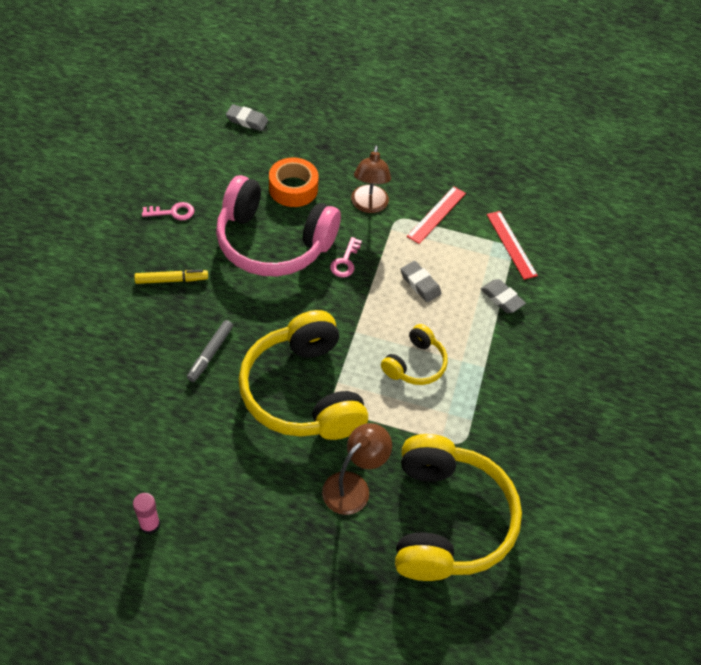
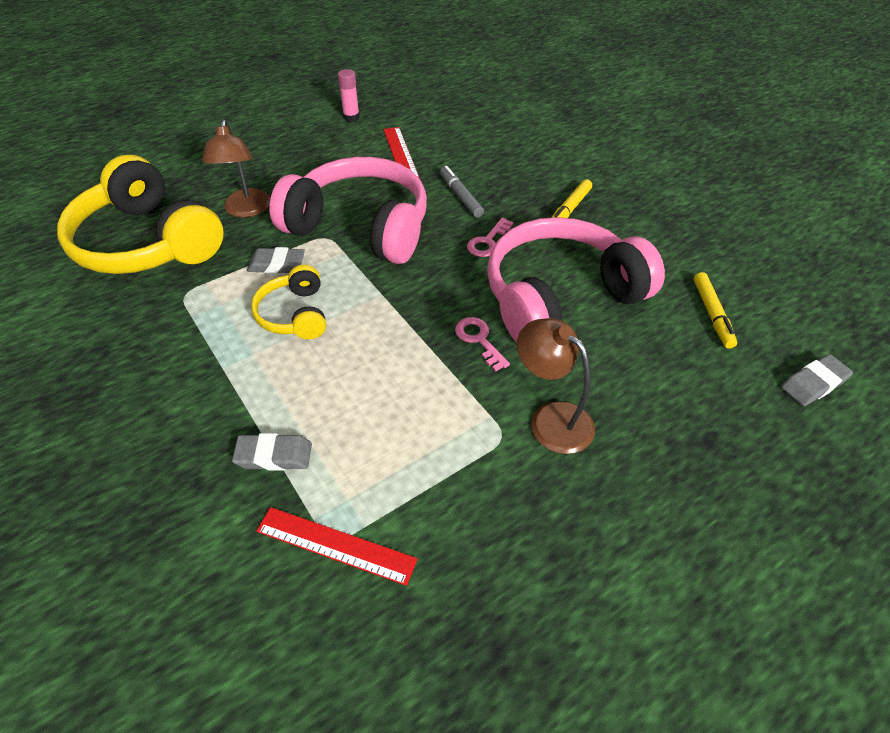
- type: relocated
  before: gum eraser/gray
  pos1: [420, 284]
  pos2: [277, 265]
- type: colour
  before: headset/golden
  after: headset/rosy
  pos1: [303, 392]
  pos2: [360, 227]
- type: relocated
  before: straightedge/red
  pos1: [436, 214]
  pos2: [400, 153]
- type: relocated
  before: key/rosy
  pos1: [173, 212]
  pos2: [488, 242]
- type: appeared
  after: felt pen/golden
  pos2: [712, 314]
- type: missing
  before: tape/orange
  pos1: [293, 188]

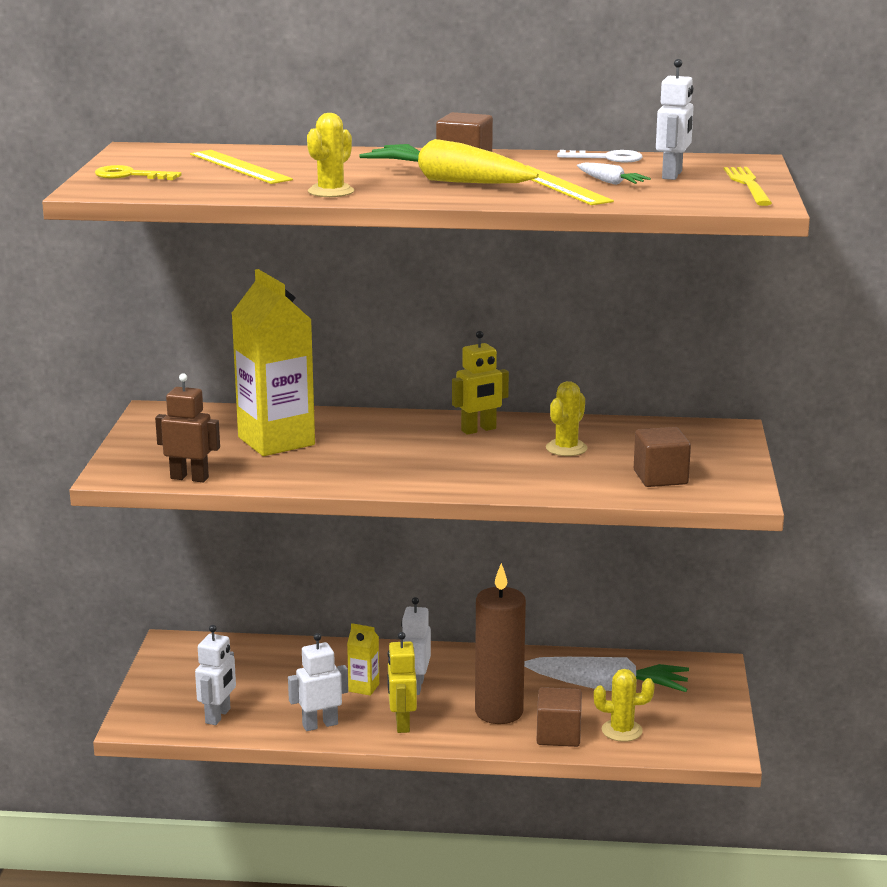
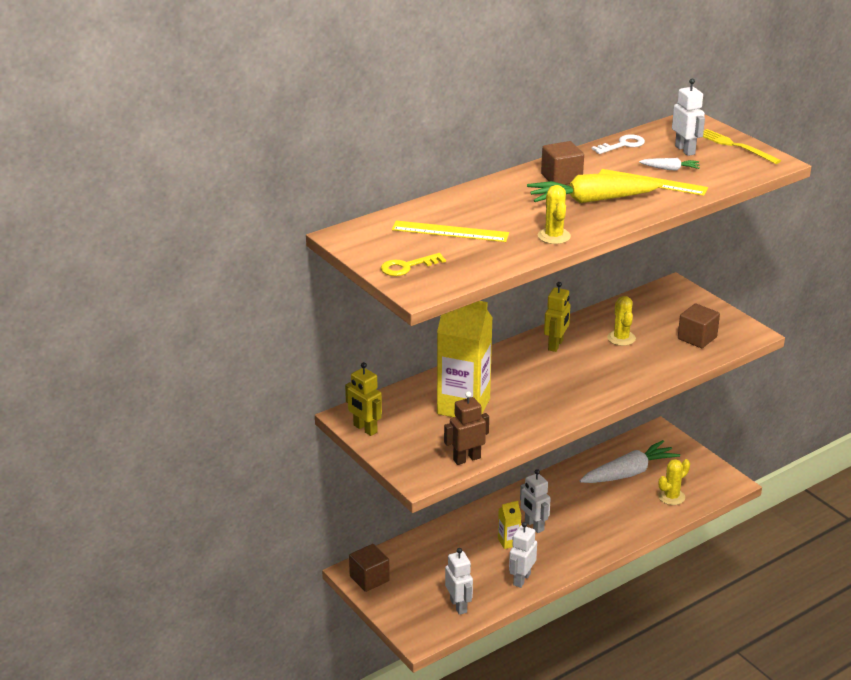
- type: relocated
  before: robot figure/golden
  pos1: [402, 724]
  pos2: [365, 429]
- type: relocated
  before: solid cube/russet
  pos1: [558, 735]
  pos2: [369, 579]
- type: missing
  before: wax candle/russet
  pos1: [499, 712]

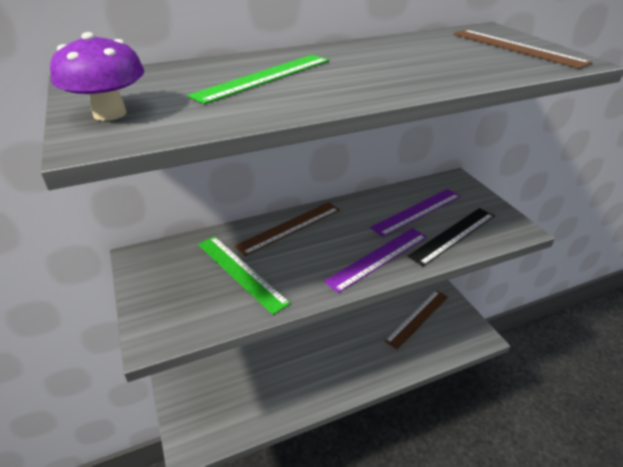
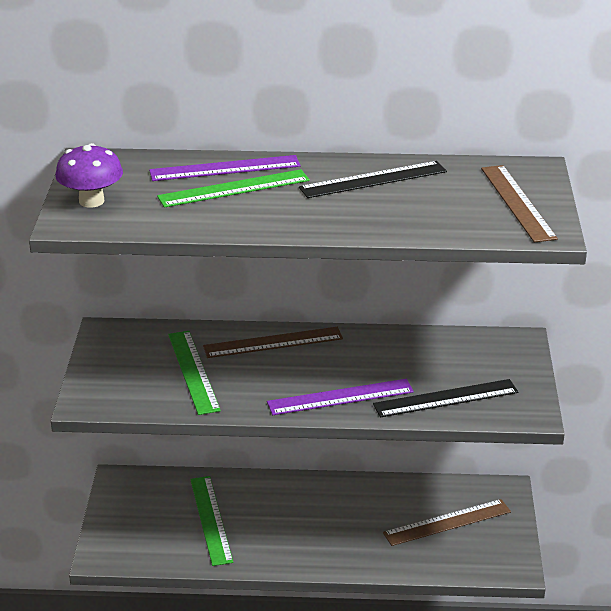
- type: relocated
  before: straightedge/purple
  pos1: [417, 211]
  pos2: [225, 168]
- type: appeared
  after: straightedge/emerald
  pos2: [211, 519]
- type: appeared
  after: straightedge/jet-black
  pos2: [373, 179]

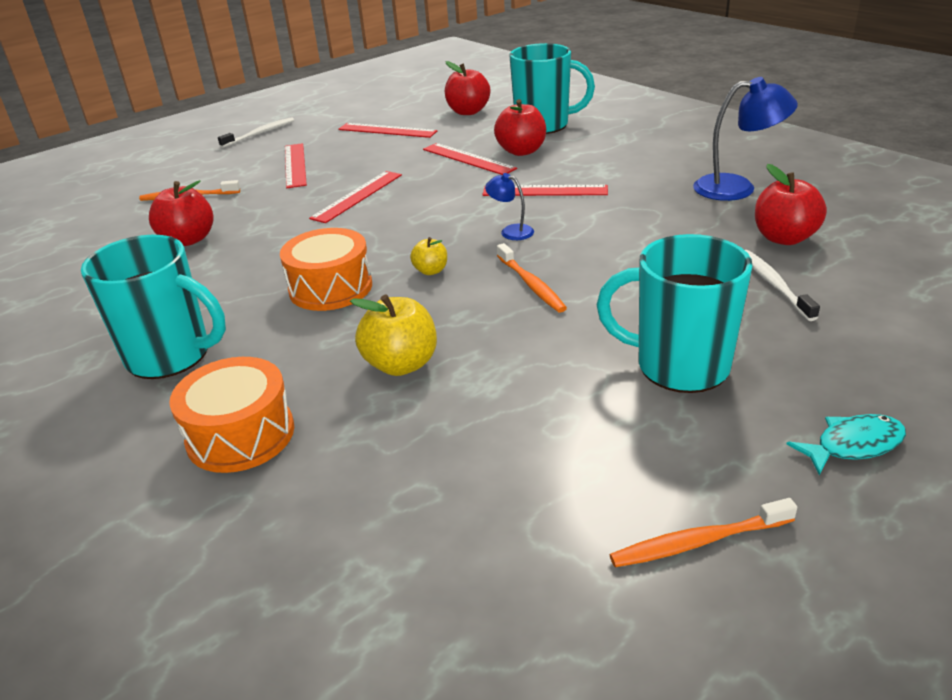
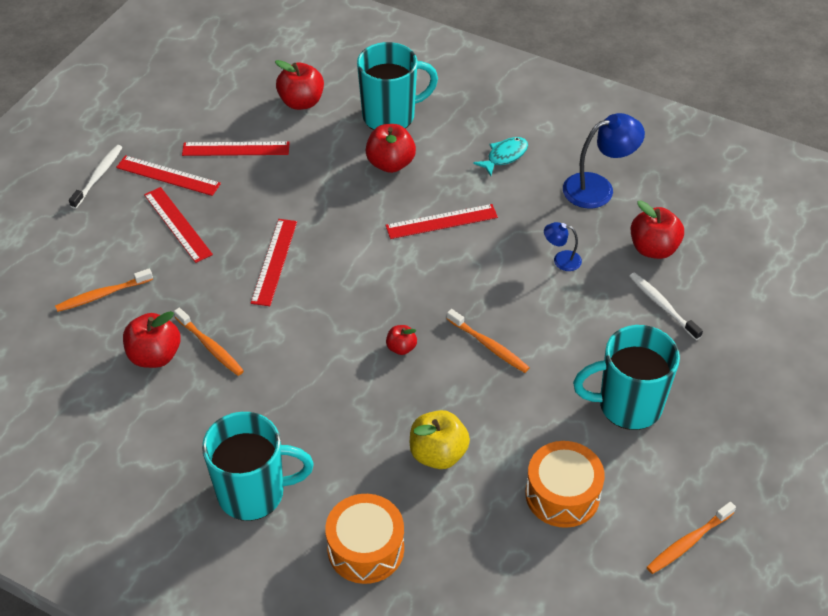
- type: relocated
  before: straightedge/red
  pos1: [468, 159]
  pos2: [168, 176]
- type: appeared
  after: tooth brush/orange
  pos2: [210, 347]
- type: colour
  before: toy apple/golden
  after: toy apple/red
  pos1: [431, 271]
  pos2: [401, 348]
- type: relocated
  before: fish figure/teal
  pos1: [853, 445]
  pos2: [504, 156]
- type: relocated
  before: drum/orange
  pos1: [330, 288]
  pos2: [562, 494]
- type: relocated
  before: desk lamp/cobalt
  pos1: [511, 231]
  pos2: [561, 260]

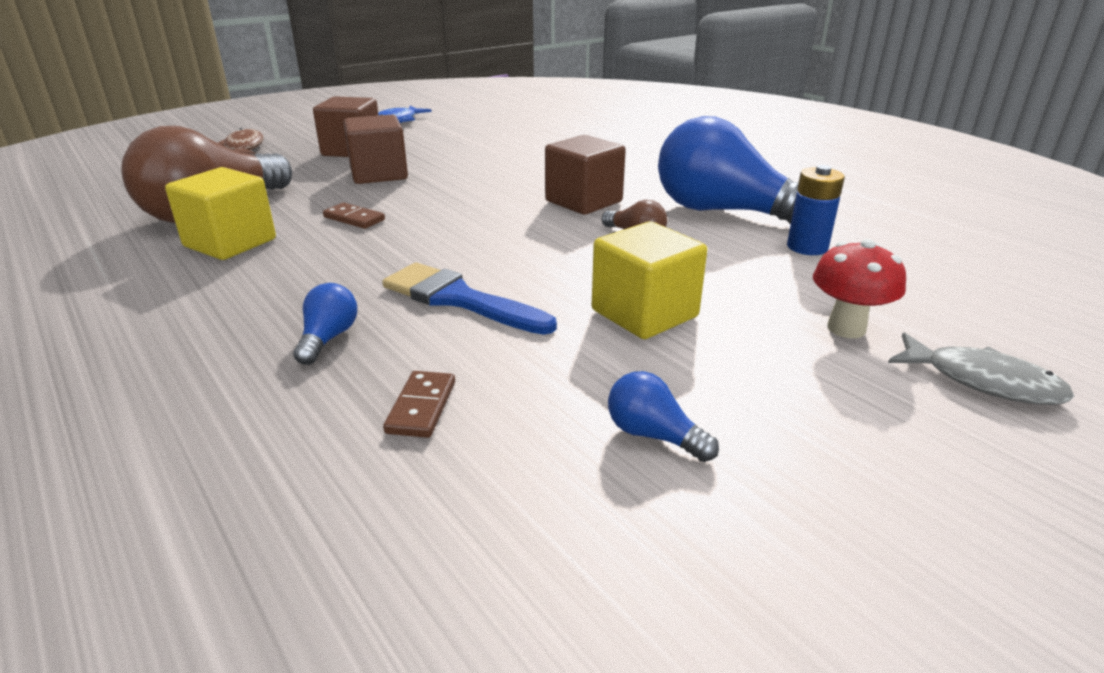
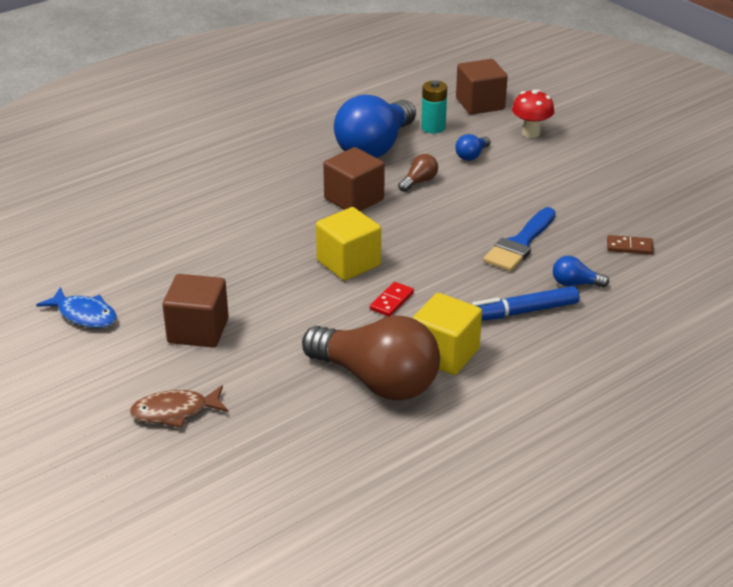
- type: relocated
  before: solid cube/golden
  pos1: [644, 313]
  pos2: [348, 263]
- type: colour
  before: domino tile/russet
  after: domino tile/red
  pos1: [354, 218]
  pos2: [392, 301]
- type: colour
  before: power cell/cobalt
  after: power cell/teal
  pos1: [807, 247]
  pos2: [433, 128]
- type: relocated
  before: lightbulb/cobalt
  pos1: [653, 435]
  pos2: [472, 155]
- type: relocated
  before: solid cube/russet
  pos1: [379, 174]
  pos2: [480, 104]
- type: appeared
  after: felt pen/cobalt
  pos2: [520, 312]
- type: missing
  before: fish figure/gray
  pos1: [982, 381]

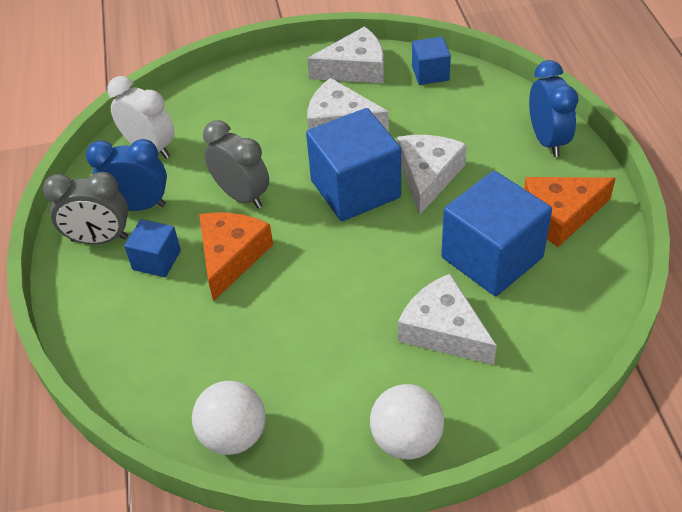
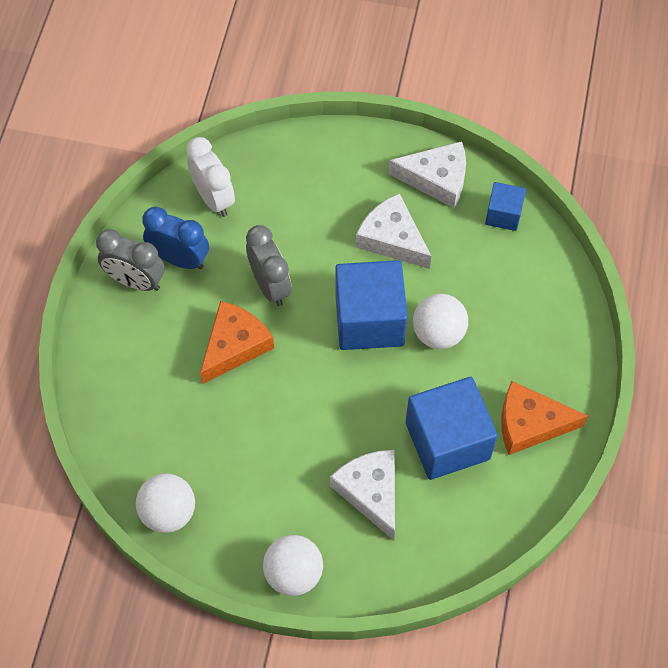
- type: exchanged
  before: cheese wedge/pure white
  after: ball/pure white
  pos1: [427, 176]
  pos2: [438, 333]
- type: missing
  before: solid cube/cobalt
  pos1: [156, 260]
- type: missing
  before: alarm clock/cobalt
  pos1: [547, 140]

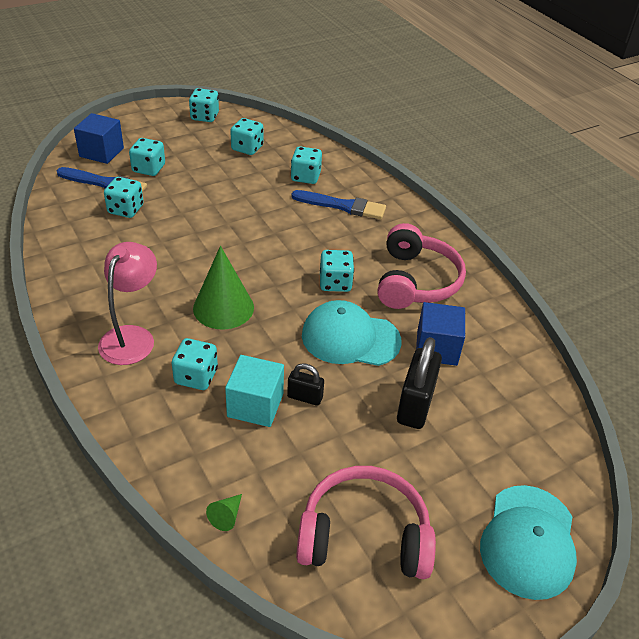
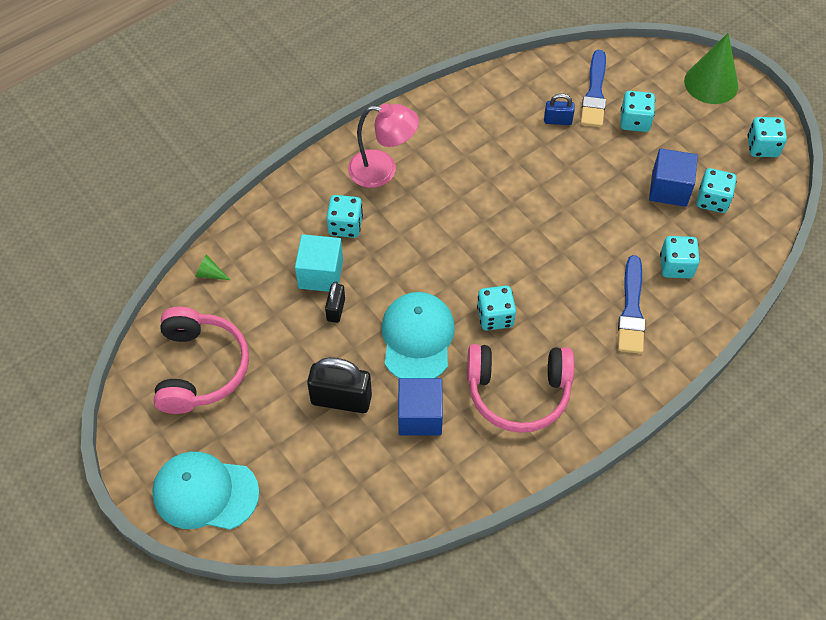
- type: exchanged
  before: game die/teal
  after: small lock/cobalt
  pos1: [125, 209]
  pos2: [557, 120]
- type: relocated
  before: solid cube/cobalt
  pos1: [101, 152]
  pos2: [669, 189]
- type: relocated
  before: cone shape/emerald
  pos1: [223, 307]
  pos2: [711, 83]

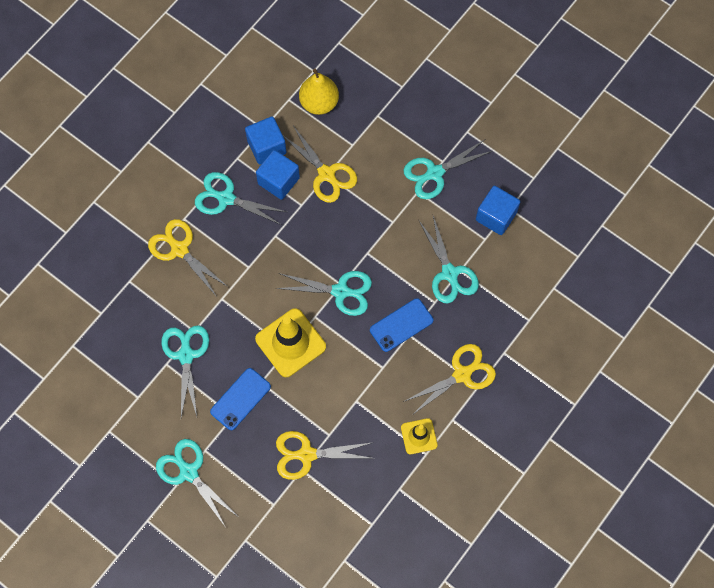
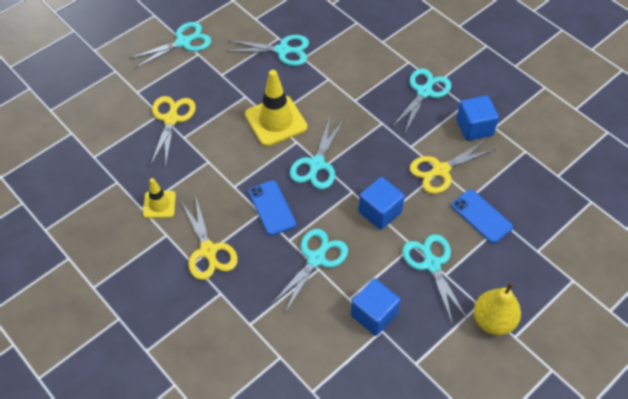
- type: spun
  before: shears/teal
  pos1: [450, 274]
  pos2: [316, 259]
  turn: 135
- type: relocated
  before: solid cube/cobalt
  pos1: [278, 181]
  pos2: [380, 212]
- type: relocated
  before: phone/cobalt
  pos1: [240, 399]
  pos2: [481, 216]
- type: relocated
  before: toy pear/golden
  pos1: [319, 103]
  pos2: [493, 320]
- type: missing
  before: shears/golden
  pos1: [179, 249]

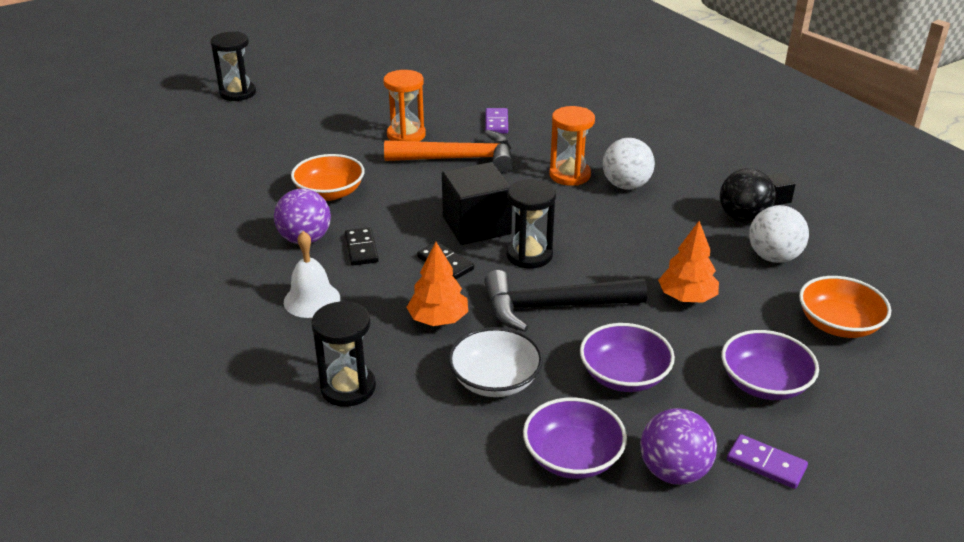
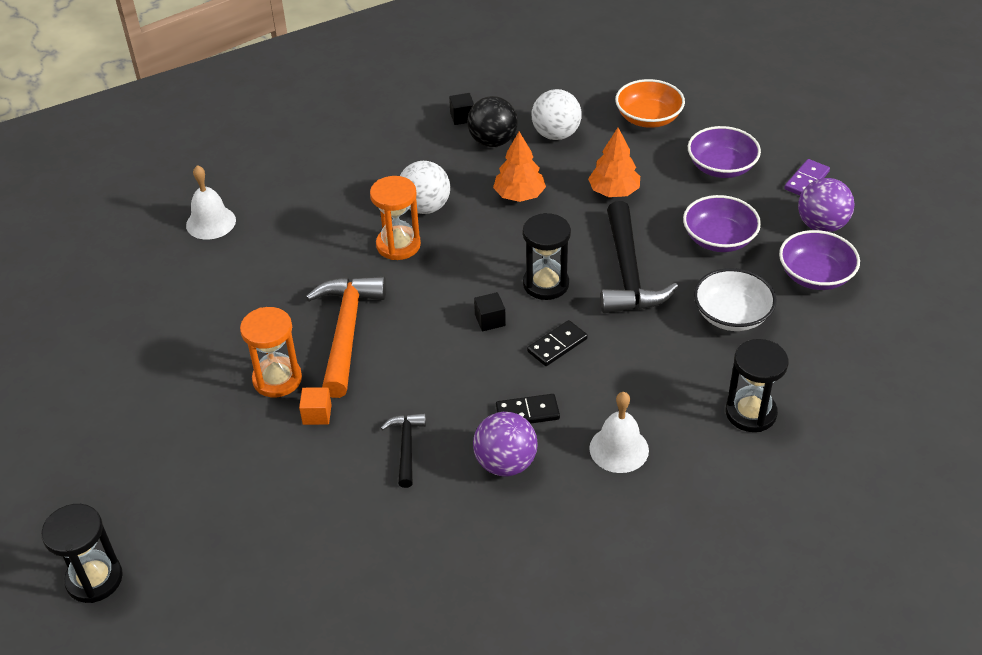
- type: appeared
  after: school bell/pure white
  pos2: [211, 222]
- type: appeared
  after: solid cube/orange
  pos2: [317, 414]
- type: exchanged
  before: deep dish/orange
  after: carpenter's hammer/jet-black
  pos1: [330, 193]
  pos2: [406, 447]
- type: size
  before: solid cube/jet-black
  pos1: [476, 225]
  pos2: [490, 320]
  scale: 0.43
- type: relocated
  before: toy tree/orange
  pos1: [438, 319]
  pos2: [519, 195]
- type: missing
  before: domino tile/purple
  pos1: [496, 123]

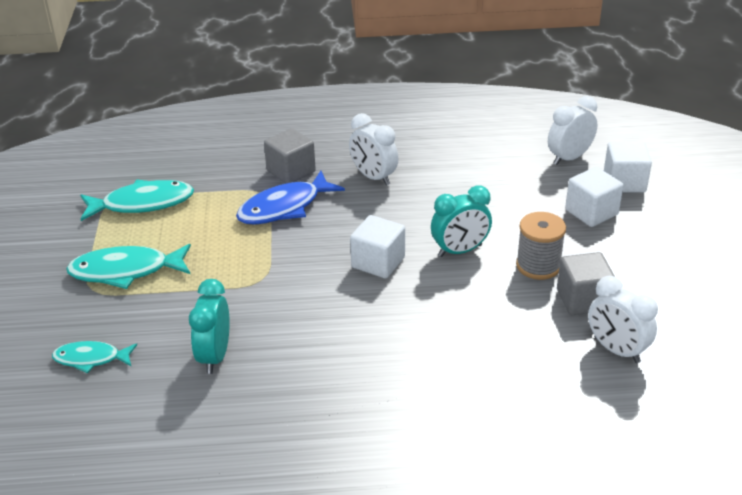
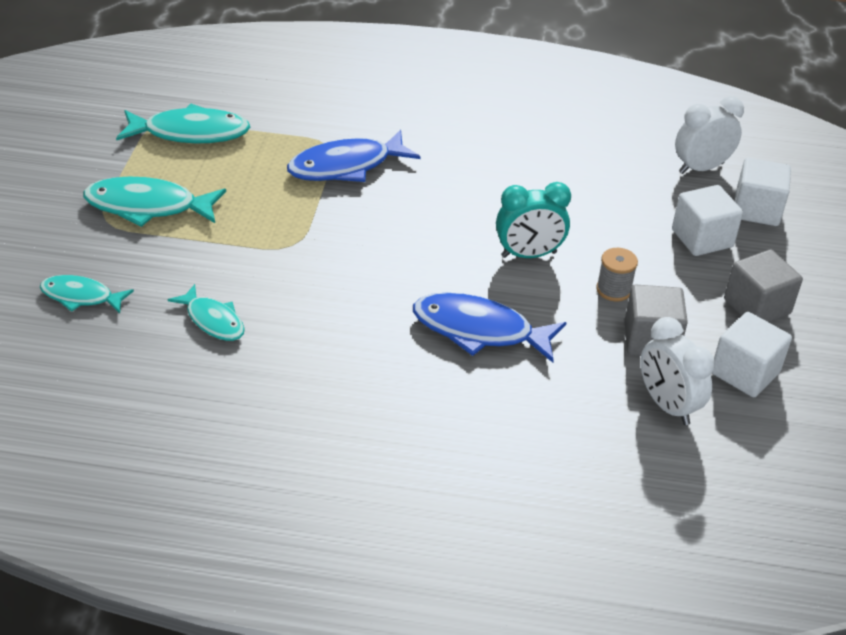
- type: exchanged
  before: alarm clock/teal
  after: fish figure/teal
  pos1: [214, 356]
  pos2: [213, 320]
- type: appeared
  after: fish figure/cobalt
  pos2: [479, 330]
- type: size
  before: reel of thread/gray
  pos1: [538, 266]
  pos2: [613, 290]
  scale: 0.67
- type: relocated
  before: solid cube/pure white
  pos1: [378, 262]
  pos2: [745, 373]
- type: relocated
  before: solid cube/gray
  pos1: [291, 171]
  pos2: [757, 306]
- type: missing
  before: alarm clock/pure white
  pos1: [373, 177]

